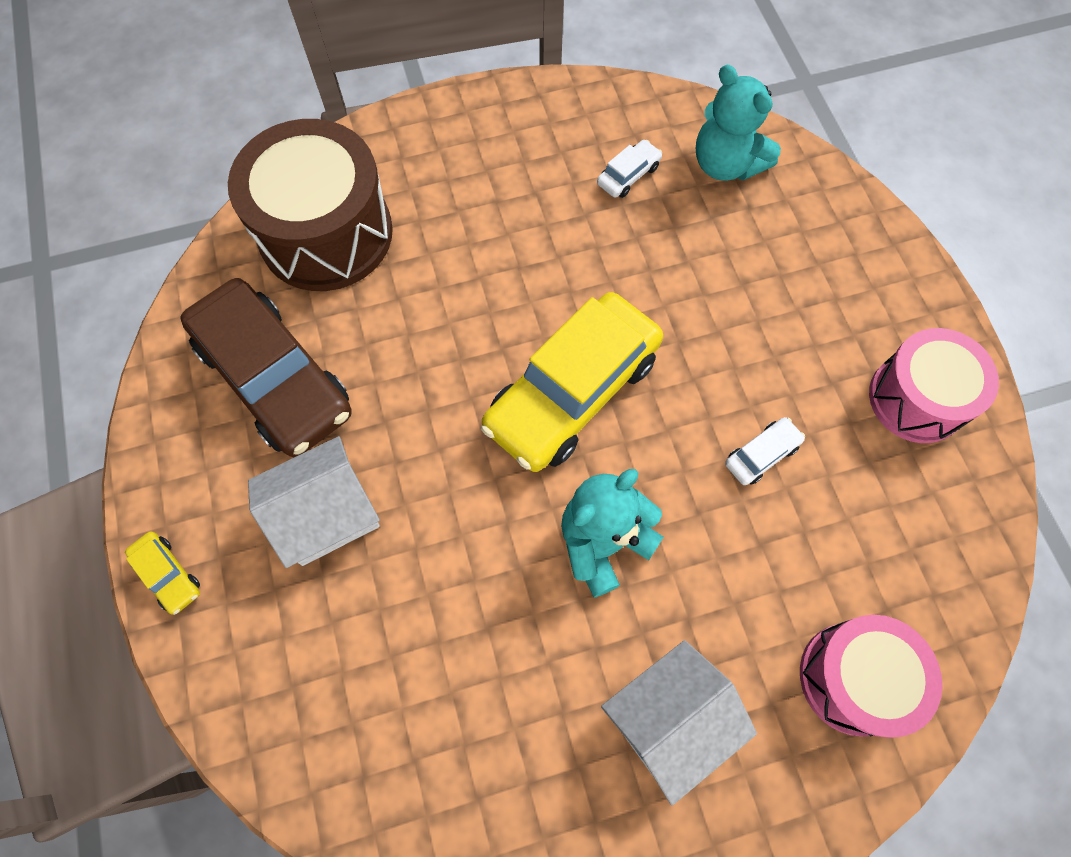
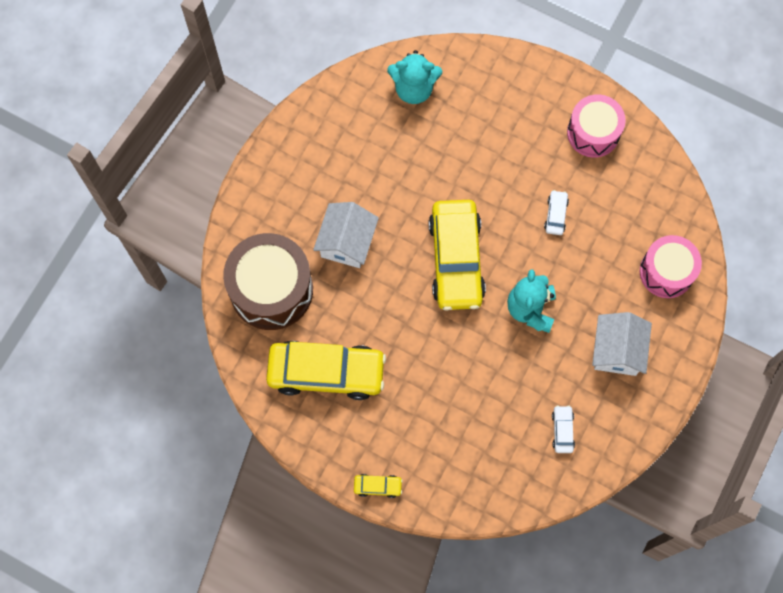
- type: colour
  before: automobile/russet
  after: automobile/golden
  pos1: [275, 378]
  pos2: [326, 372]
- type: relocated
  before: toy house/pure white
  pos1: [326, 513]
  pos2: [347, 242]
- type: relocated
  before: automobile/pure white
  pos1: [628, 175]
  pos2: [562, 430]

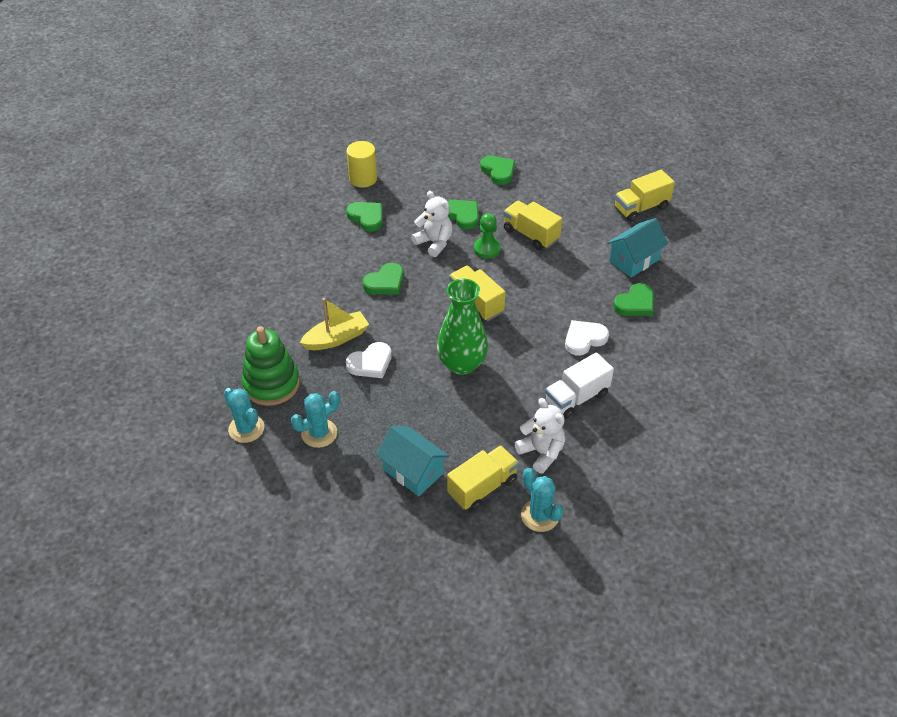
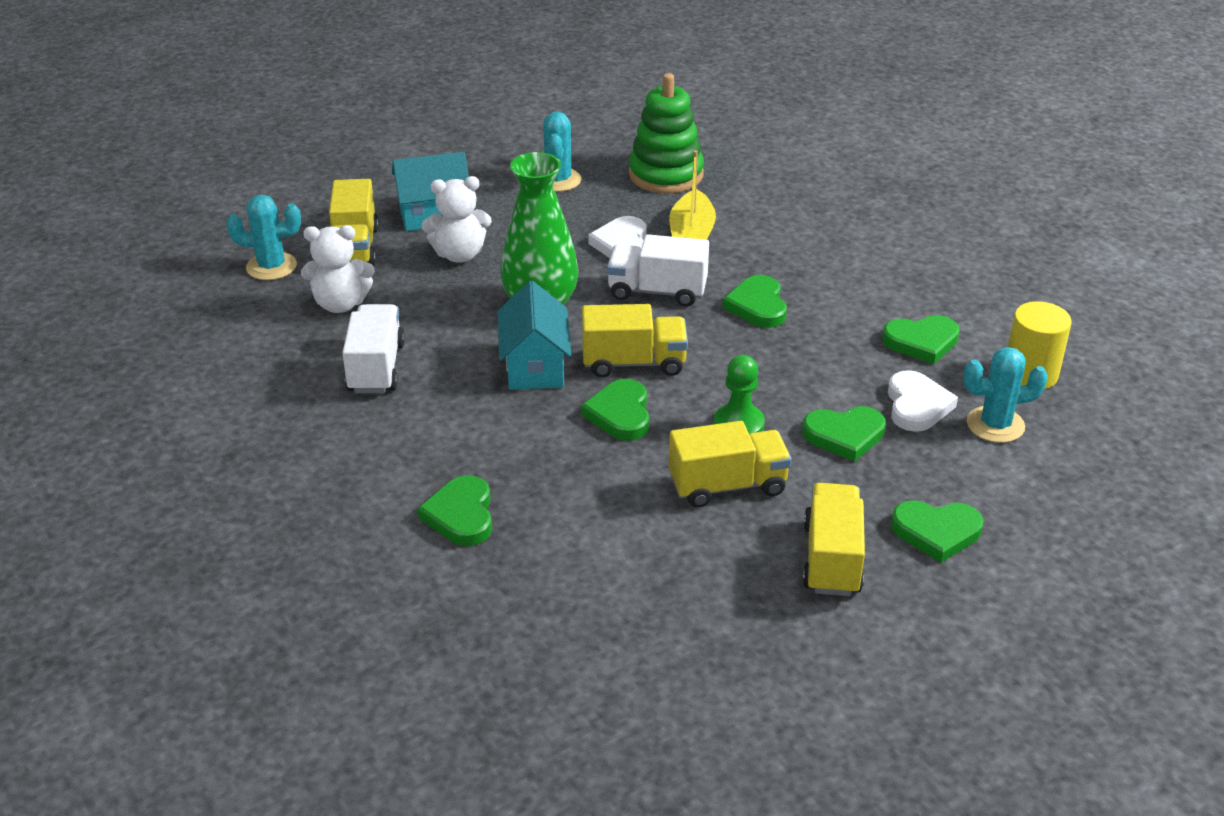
- type: relocated
  before: teddy/pure white
  pos1: [434, 243]
  pos2: [459, 254]
- type: relocated
  before: toy house/teal
  pos1: [634, 260]
  pos2: [535, 366]
- type: appeared
  after: heart shape/emerald
  pos2: [620, 414]
- type: appeared
  after: truck/pure white
  pos2: [657, 291]
- type: relocated
  before: truck/golden
  pos1: [641, 208]
  pos2: [831, 559]
- type: relocated
  before: heart shape/pure white
  pos1: [584, 339]
  pos2: [917, 405]
- type: relocated
  before: prickly plant/teal
  pos1: [246, 429]
  pos2: [995, 425]

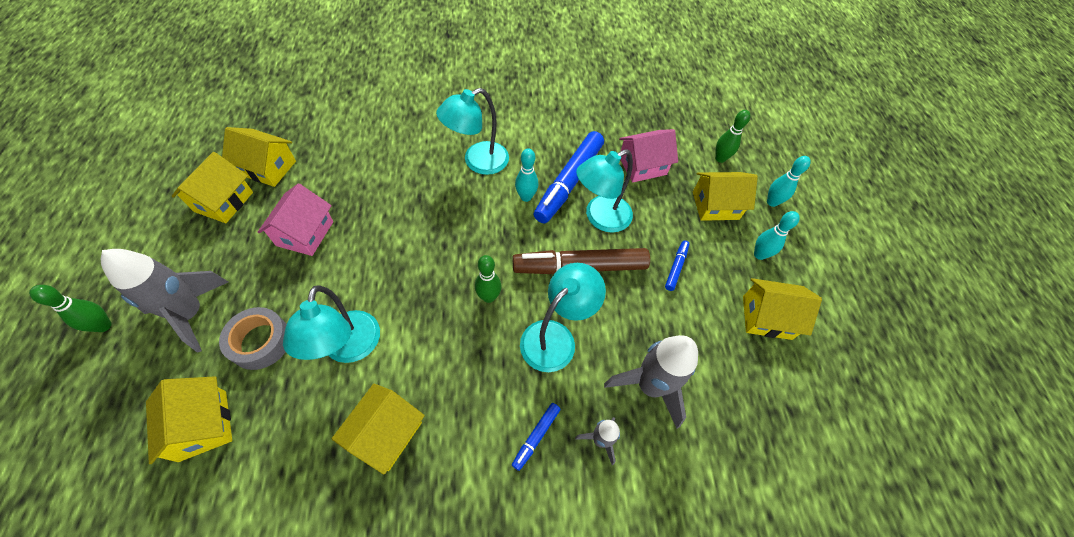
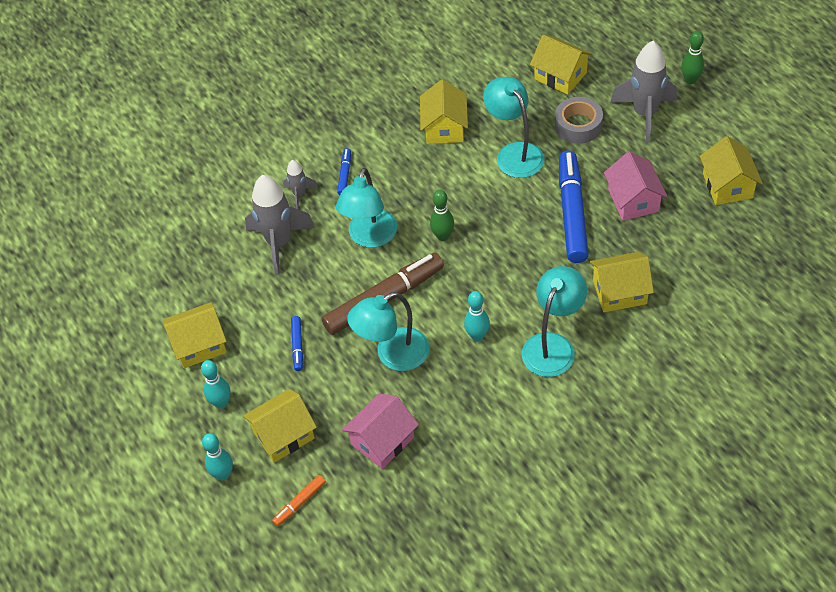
- type: exchanged
  before: bowling pin/emerald
  after: felt pen/orange
  pos1: [720, 158]
  pos2: [299, 503]
- type: spun
  before: desk lamp/teal
  pos1: [600, 218]
  pos2: [393, 355]
  turn: -150
- type: relocated
  before: felt pen/cobalt
  pos1: [569, 182]
  pos2: [572, 212]
- type: relocated
  before: toy house/golden
  pos1: [268, 168]
  pos2: [619, 292]

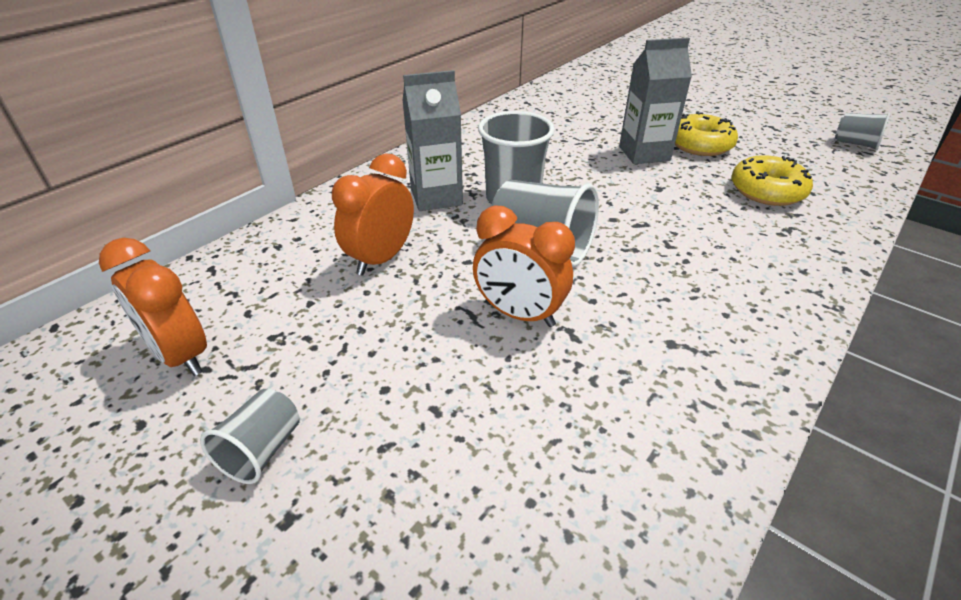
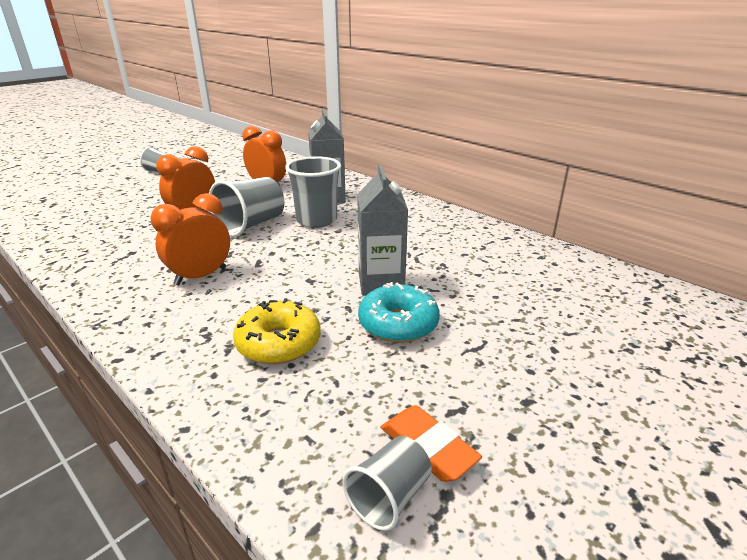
- type: relocated
  before: alarm clock/orange
  pos1: [181, 355]
  pos2: [201, 276]
- type: colour
  before: doughnut/golden
  after: doughnut/teal
  pos1: [700, 145]
  pos2: [398, 323]
- type: appeared
  after: gum eraser/orange
  pos2: [428, 447]

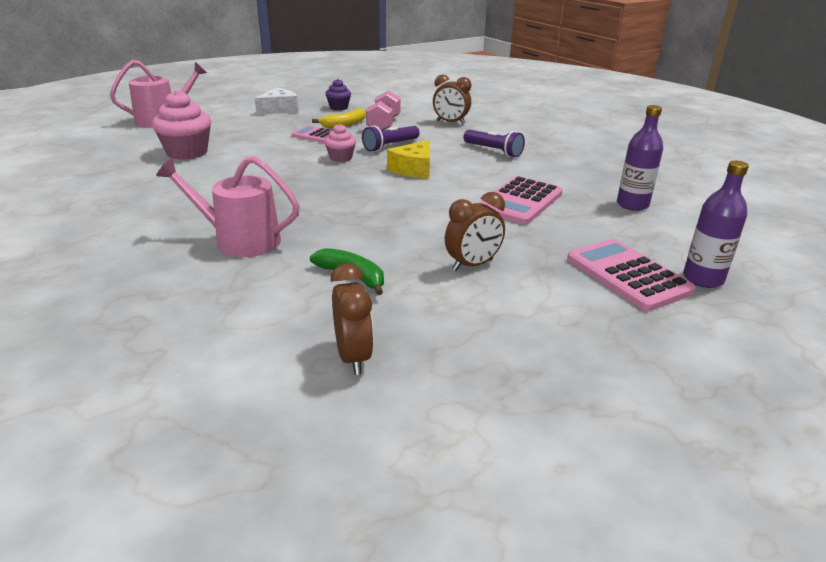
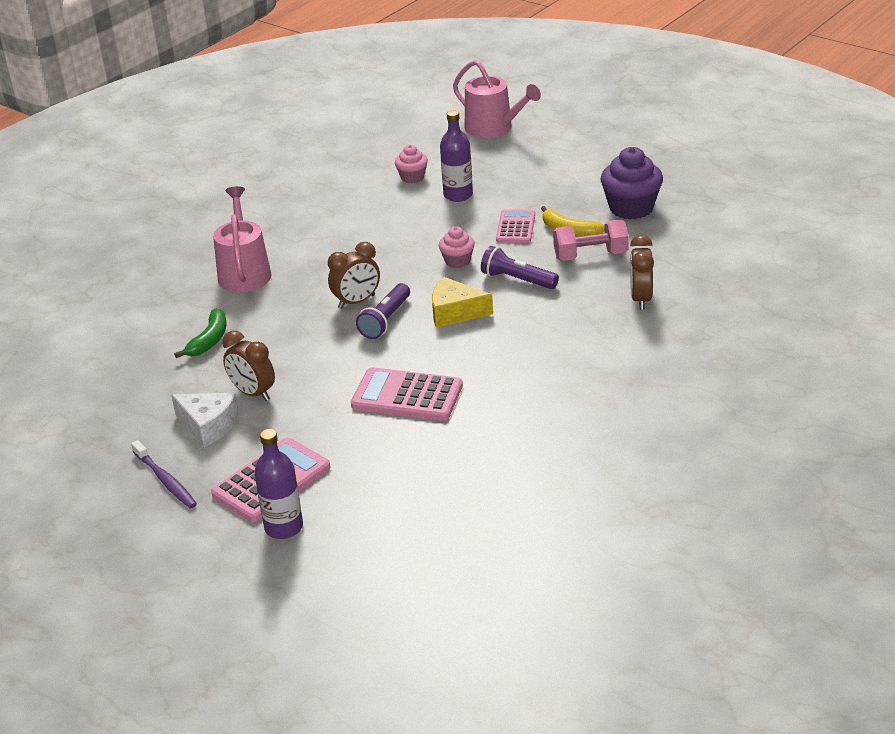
- type: appeared
  after: tooth brush/purple
  pos2: [165, 481]
- type: relocated
  before: cheese wedge/pure white
  pos1: [279, 109]
  pos2: [208, 425]
- type: relocated
  before: alarm clock/russet
  pos1: [353, 357]
  pos2: [357, 302]
- type: relocated
  before: pocket torch/purple
  pos1: [493, 151]
  pos2: [385, 320]
- type: size
  before: muffin/rosy
  pos1: [187, 152]
  pos2: [412, 177]
  scale: 0.56
- type: relocated
  before: bottle/purple
  pos1: [632, 205]
  pos2: [458, 195]
- type: size
  before: muffin/purple
  pos1: [338, 107]
  pos2: [631, 208]
  scale: 1.78

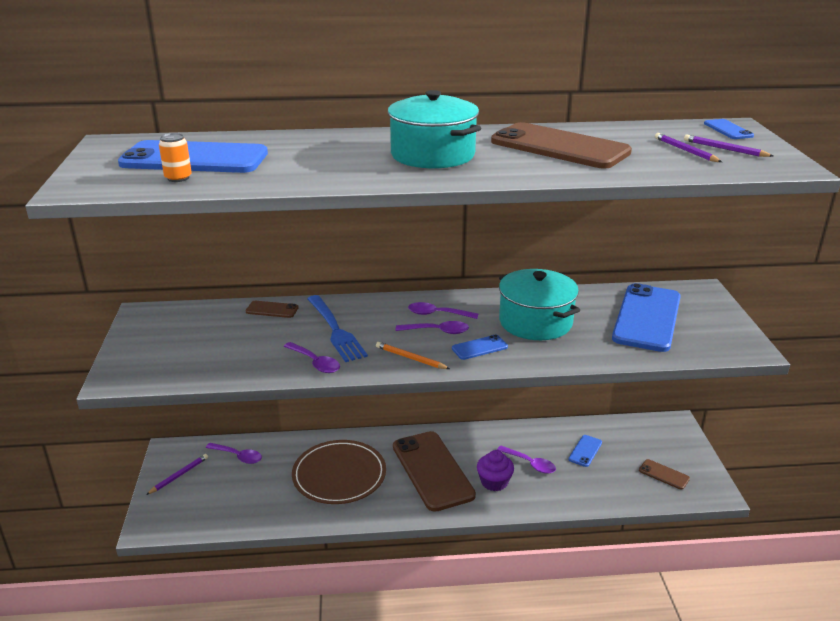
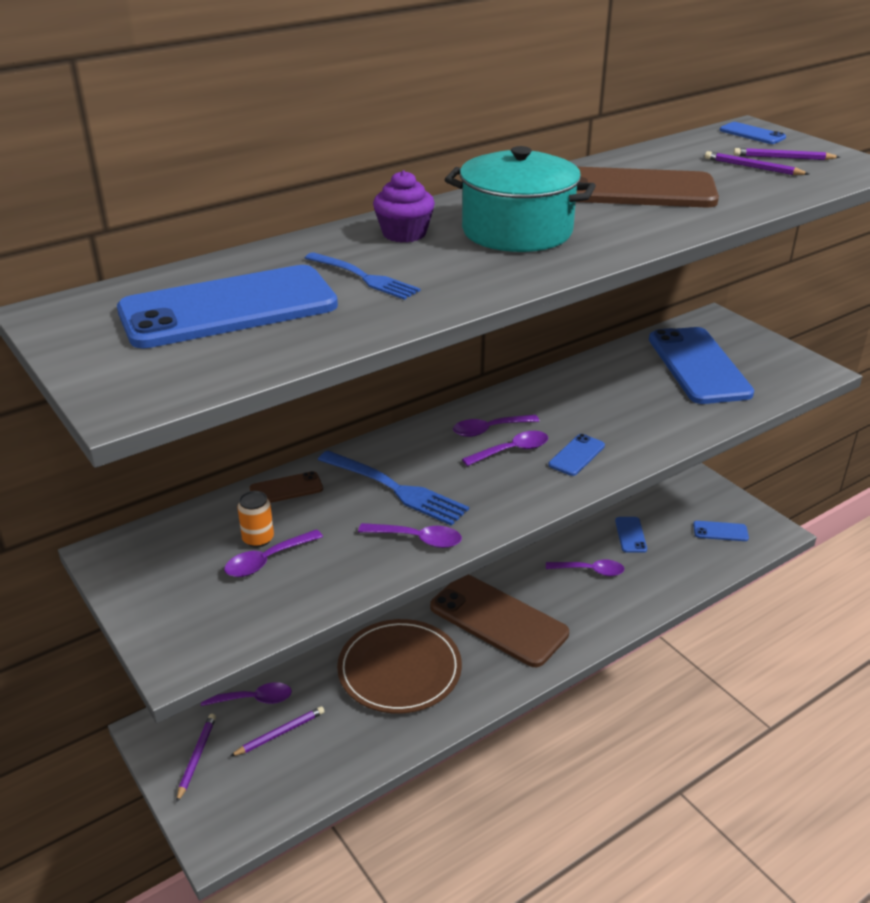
- type: appeared
  after: spoon/purple
  pos2: [267, 560]
- type: appeared
  after: lead pencil/purple
  pos2: [280, 733]
- type: relocated
  before: tin/orange
  pos1: [178, 178]
  pos2: [258, 539]
- type: appeared
  after: table fork/cobalt
  pos2: [364, 277]
- type: relocated
  before: muffin/purple
  pos1: [494, 482]
  pos2: [404, 234]
- type: colour
  before: phone/russet
  after: phone/cobalt
  pos1: [664, 474]
  pos2: [720, 531]
- type: missing
  before: lead pencil/orange
  pos1: [410, 358]
- type: missing
  before: pot/teal
  pos1: [535, 322]

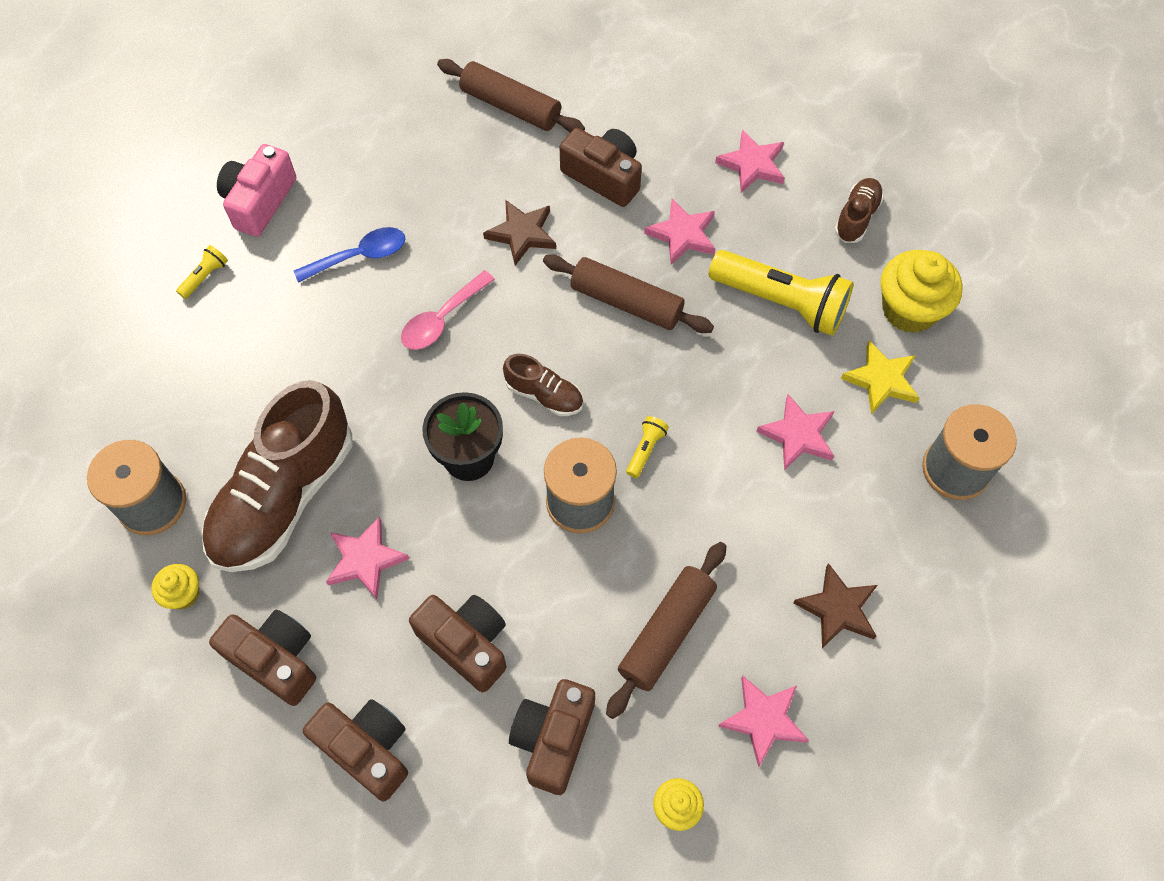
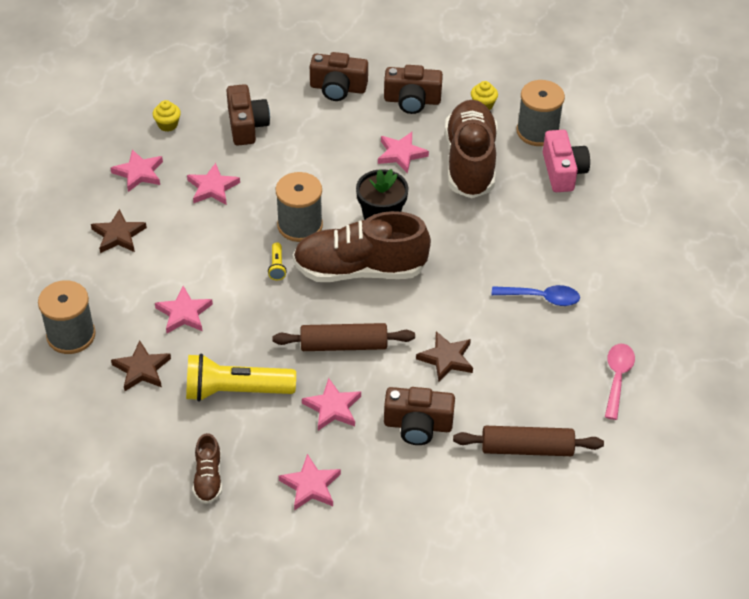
- type: colour
  before: star shape/golden
  after: star shape/russet
  pos1: [881, 380]
  pos2: [142, 369]
- type: exchanged
  before: pastry roller/russet
  after: star shape/rosy
  pos1: [666, 632]
  pos2: [212, 187]
- type: size
  before: shoe/russet
  pos1: [544, 395]
  pos2: [360, 269]
  scale: 2.19
- type: spun
  before: spoon/cobalt
  pos1: [360, 256]
  pos2: [542, 298]
  turn: -120
- type: relocated
  before: photo camera/rosy
  pos1: [259, 201]
  pos2: [563, 171]
- type: relocated
  before: spoon/rosy
  pos1: [442, 319]
  pos2: [617, 378]
- type: missing
  before: pocket torch/golden
  pos1: [205, 277]
- type: missing
  before: photo camera/russet
  pos1: [466, 644]
- type: missing
  before: muffin/golden
  pos1: [909, 309]

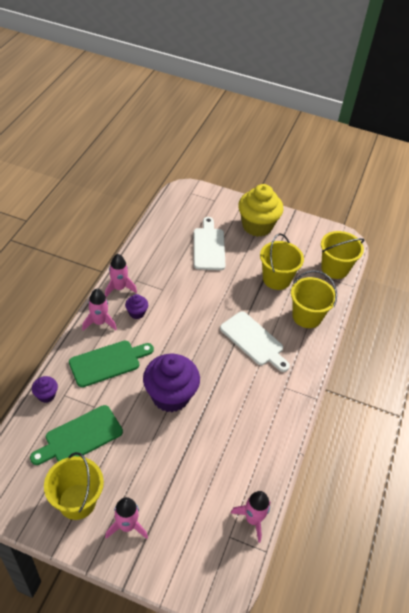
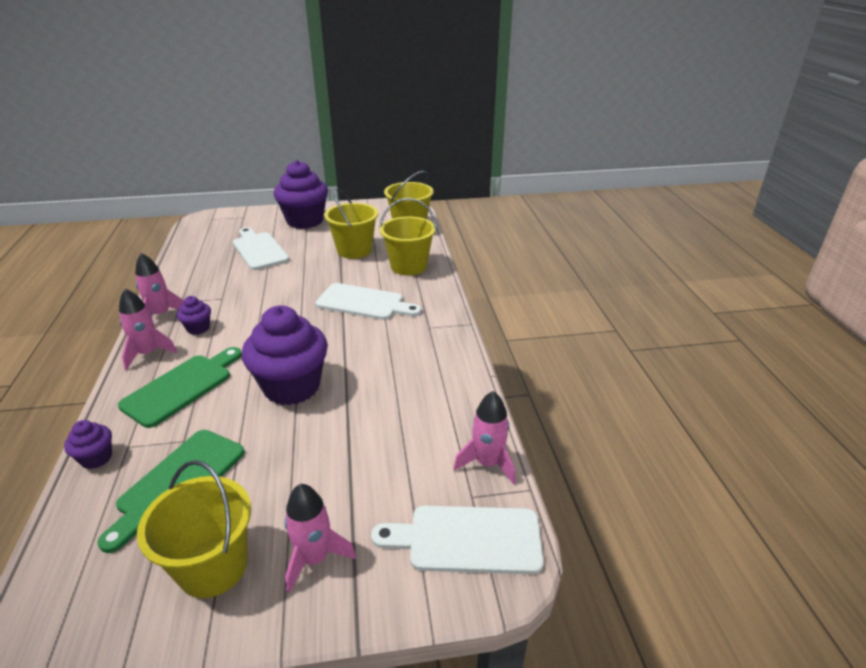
- type: colour
  before: muffin/golden
  after: muffin/purple
  pos1: [257, 226]
  pos2: [305, 221]
- type: appeared
  after: chopping board/pure white
  pos2: [467, 539]

